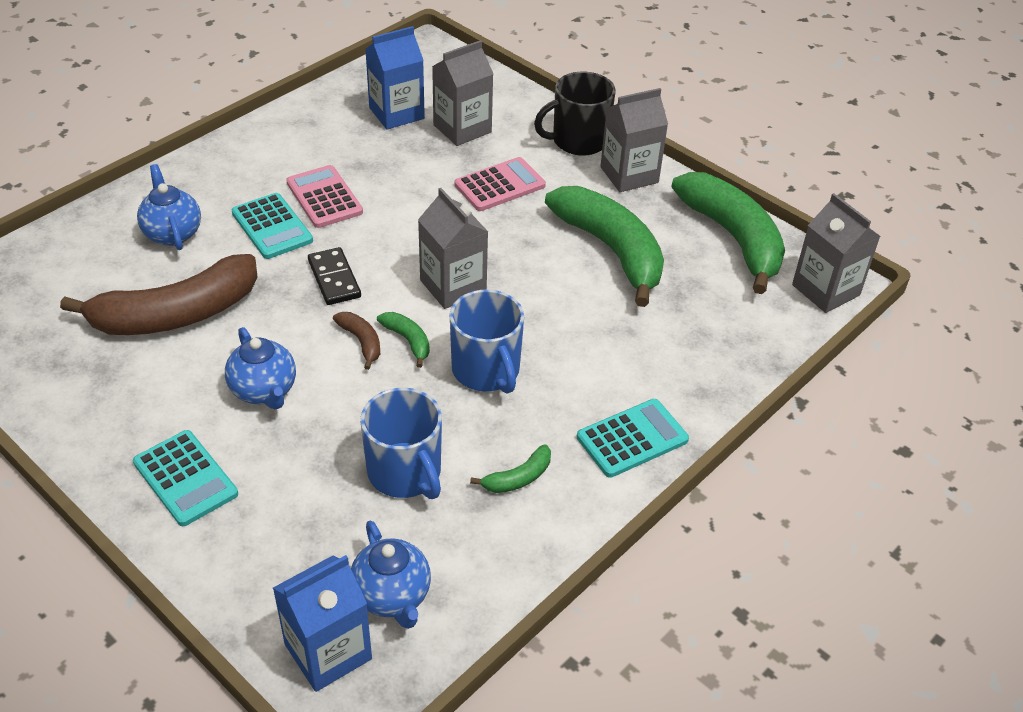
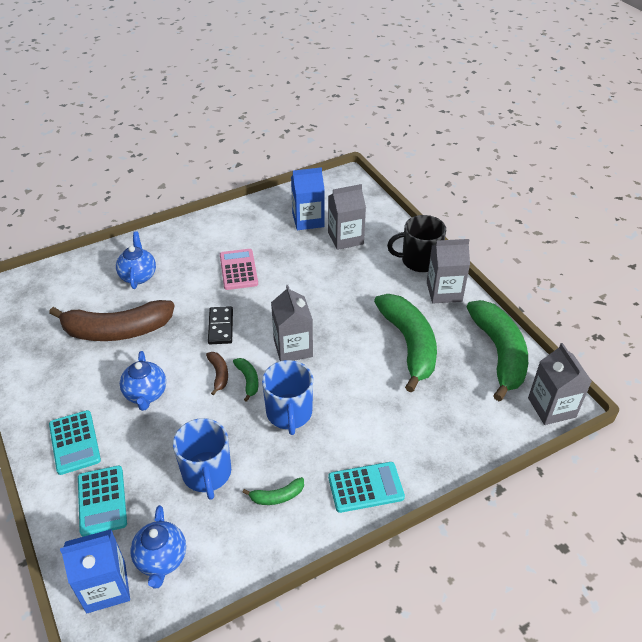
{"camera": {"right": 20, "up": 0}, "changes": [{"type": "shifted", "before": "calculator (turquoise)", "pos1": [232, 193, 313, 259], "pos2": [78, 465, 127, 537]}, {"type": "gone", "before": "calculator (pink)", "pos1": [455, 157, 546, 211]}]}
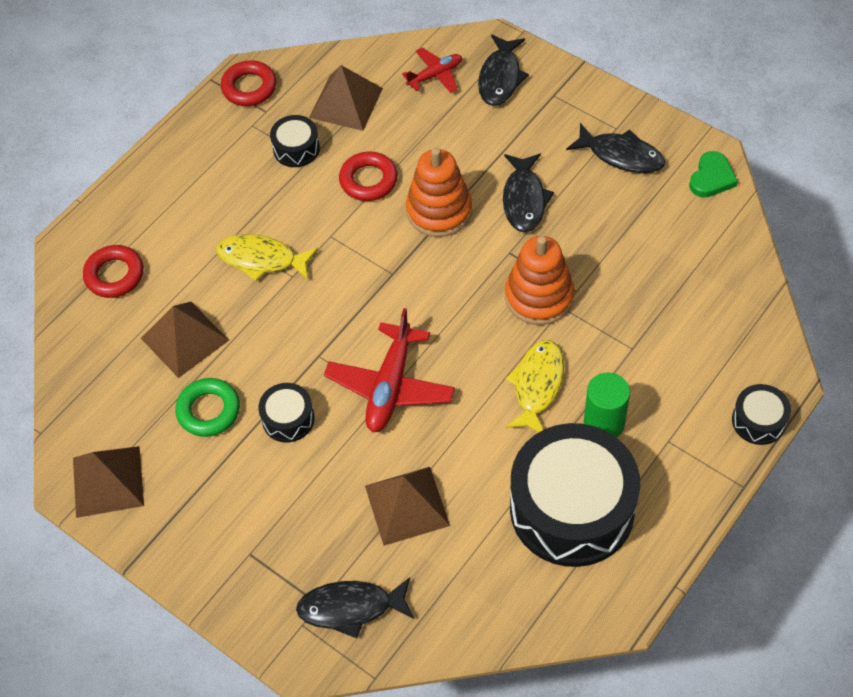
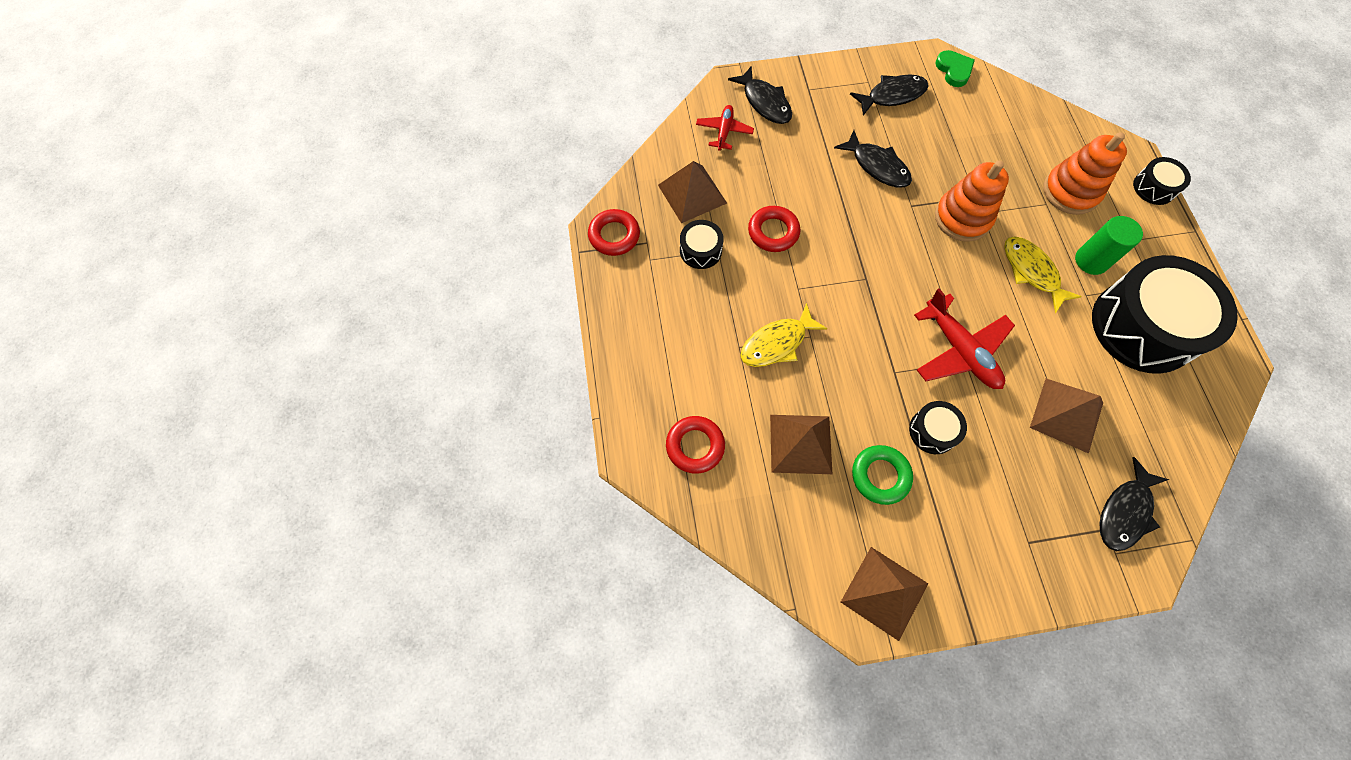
{"camera": {"right": -50, "up": 10}, "changes": [{"type": "shifted", "before": "stacking toy (orange)", "pos1": [406, 147, 472, 237], "pos2": [1043, 132, 1127, 215]}]}
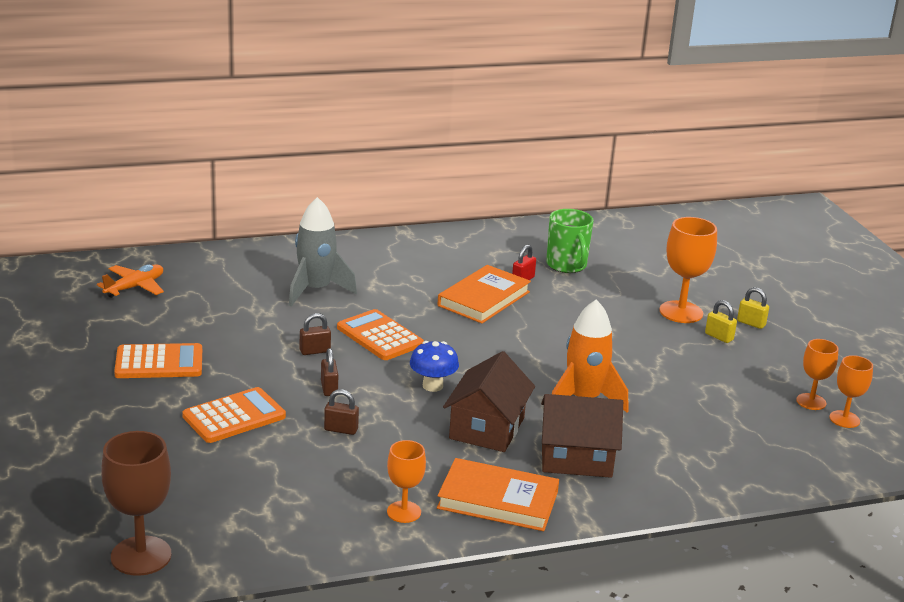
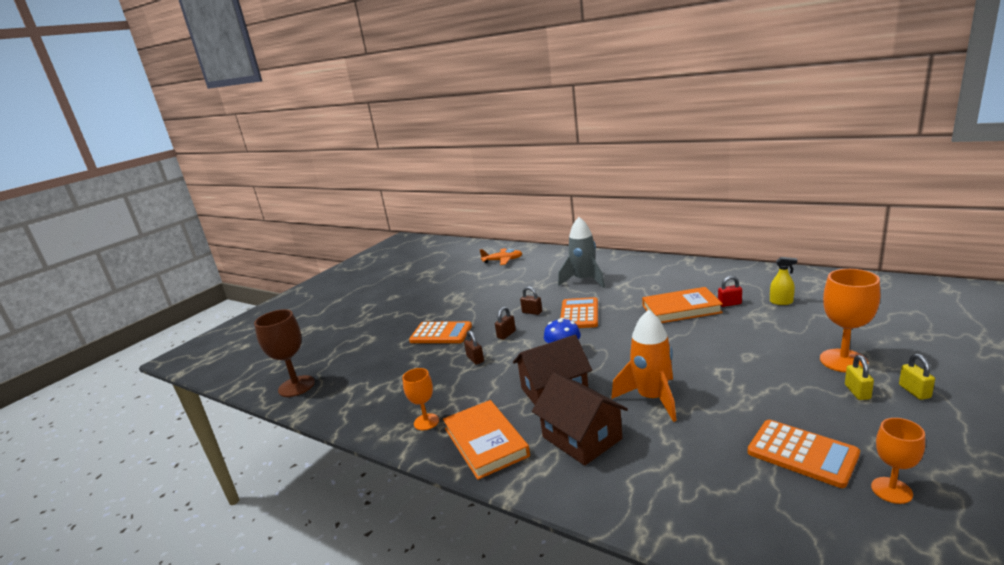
{"camera": {"right": 55, "up": -5}, "changes": [{"type": "shifted", "before": "calculator (orange)", "pos1": [114, 343, 202, 378], "pos2": [748, 420, 860, 488]}, {"type": "swapped", "before": "mug (green)", "after": "spray bottle (yellow)", "pos1": [546, 209, 594, 273], "pos2": [770, 257, 797, 305]}, {"type": "gone", "before": "goblet (orange)", "pos1": [829, 355, 873, 428]}]}
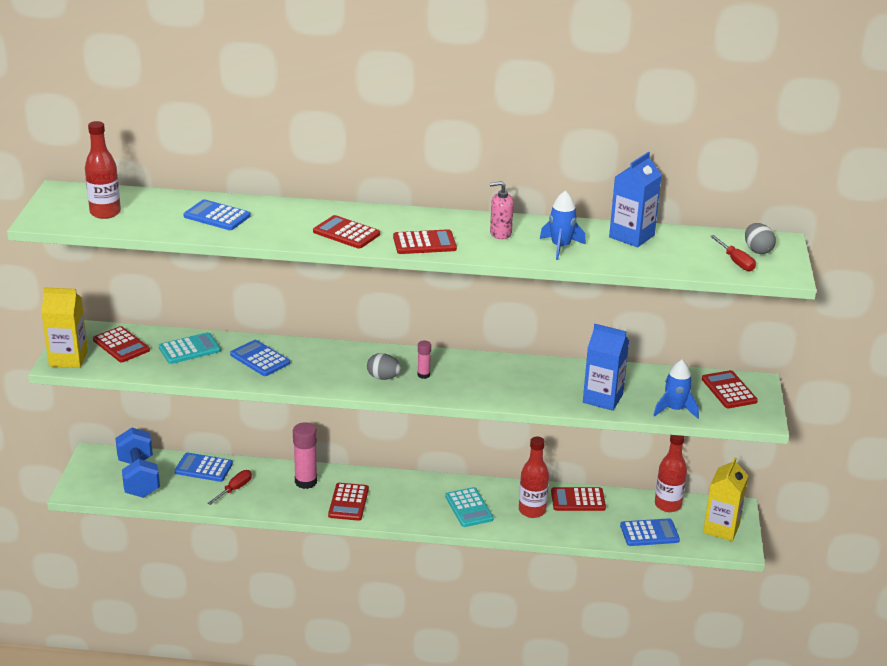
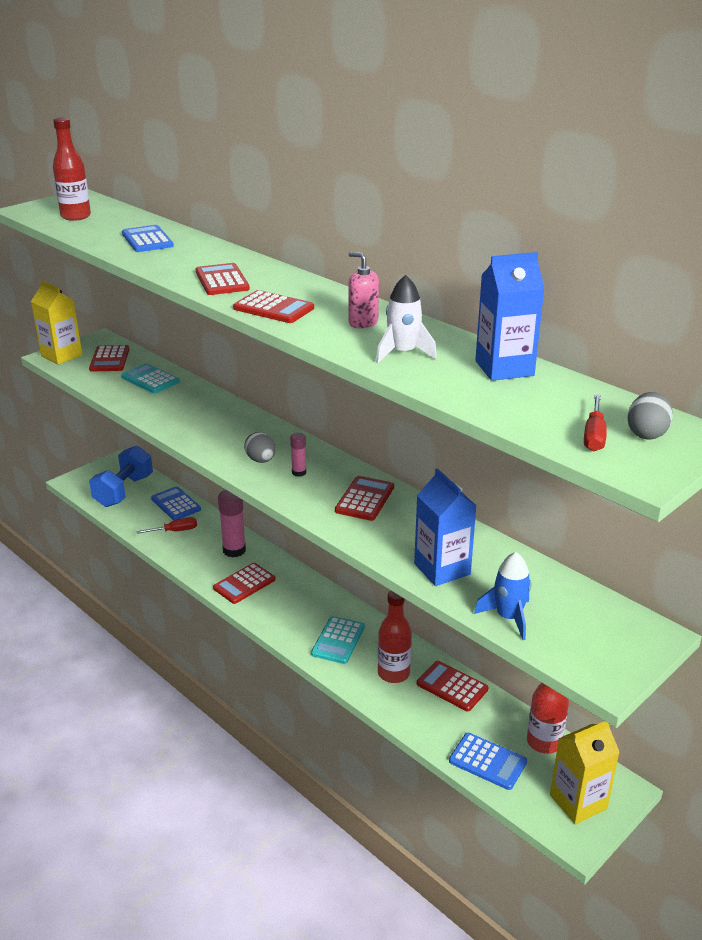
{"camera": {"right": 40, "up": 0}, "changes": [{"type": "rotated", "before": "calculator (turquoise)", "pos1": [159, 332, 221, 364], "pos2": [121, 363, 180, 393], "turn": -150}, {"type": "shifted", "before": "calculator (red)", "pos1": [702, 370, 758, 408], "pos2": [335, 476, 394, 521]}, {"type": "repainted", "before": "rocket (blue)", "after": "rocket (white)", "pos1": [540, 191, 586, 260], "pos2": [376, 275, 437, 363]}, {"type": "gone", "before": "calculator (blue)", "pos1": [230, 340, 290, 376]}]}
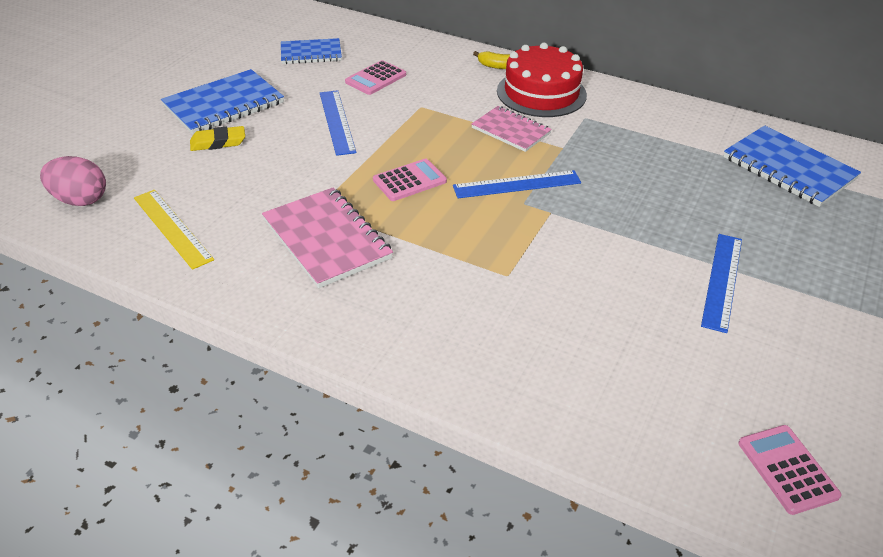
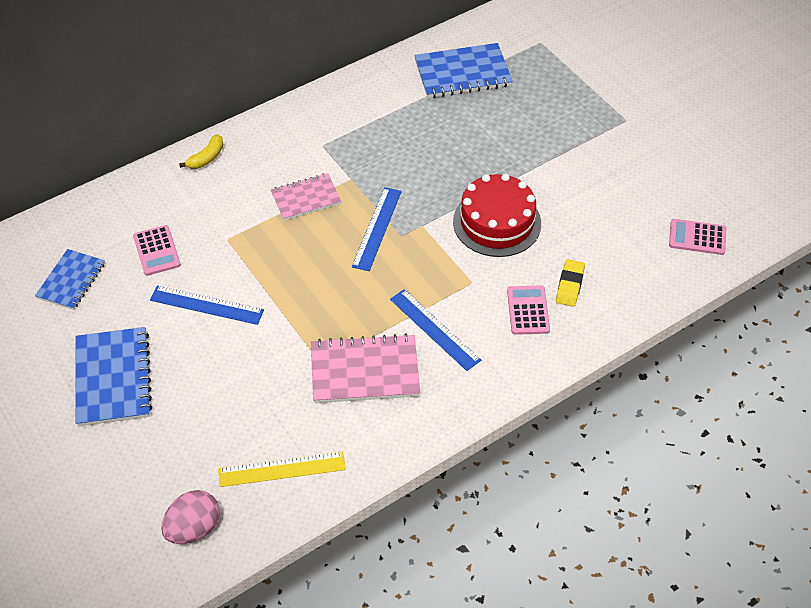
{"camera": {"right": -60, "up": 10}, "changes": [{"type": "shifted", "before": "ruler (blue)", "pos1": [701, 234, 742, 333], "pos2": [390, 289, 481, 371]}, {"type": "shifted", "before": "cake (red)", "pos1": [497, 43, 587, 117], "pos2": [453, 173, 541, 257]}, {"type": "shifted", "before": "calculator (pink)", "pos1": [373, 159, 447, 201], "pos2": [507, 285, 550, 335]}, {"type": "shifted", "before": "eraser (yellow)", "pos1": [190, 126, 245, 151], "pos2": [556, 259, 585, 307]}]}
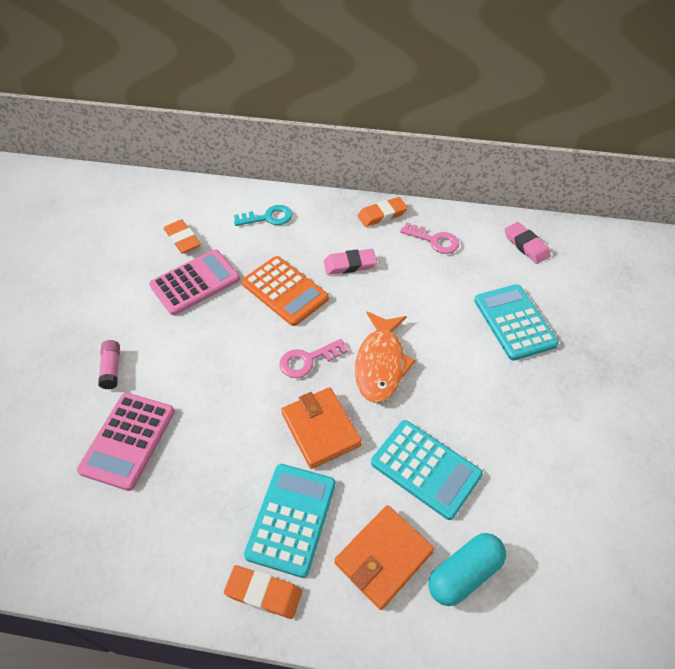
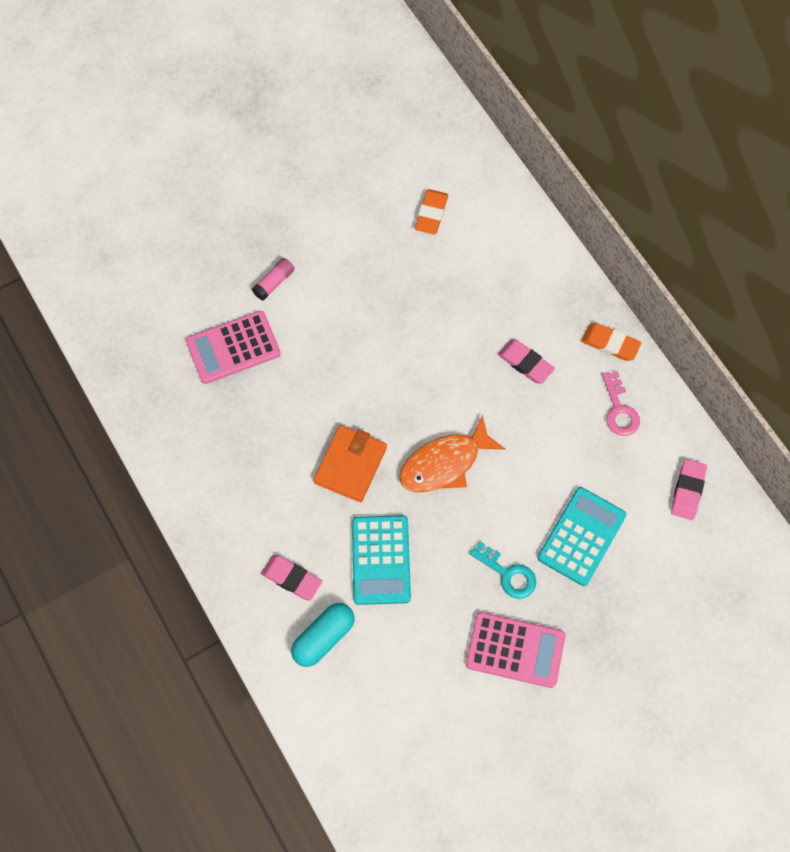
{"camera": {"right": 50, "up": 15}, "changes": [{"type": "swapped", "before": "wallet (orange)", "after": "eraser (pink)", "pos1": [335, 505, 434, 610], "pos2": [261, 554, 322, 601]}, {"type": "rotated", "before": "capsule (turquoise)", "pos1": [429, 533, 506, 606], "pos2": [291, 603, 354, 667], "turn": -60}, {"type": "shifted", "before": "calculator (pink)", "pos1": [149, 249, 240, 315], "pos2": [466, 612, 565, 688]}, {"type": "shifted", "before": "key (turquoise)", "pos1": [234, 205, 293, 226], "pos2": [470, 541, 536, 599]}, {"type": "gone", "before": "eraser (orange)", "pos1": [224, 565, 302, 619]}, {"type": "gone", "before": "calculator (orange)", "pos1": [242, 256, 329, 326]}, {"type": "gone", "before": "calculator (turquoise)", "pos1": [244, 464, 336, 578]}, {"type": "gone", "before": "key (pink)", "pos1": [280, 339, 348, 378]}]}
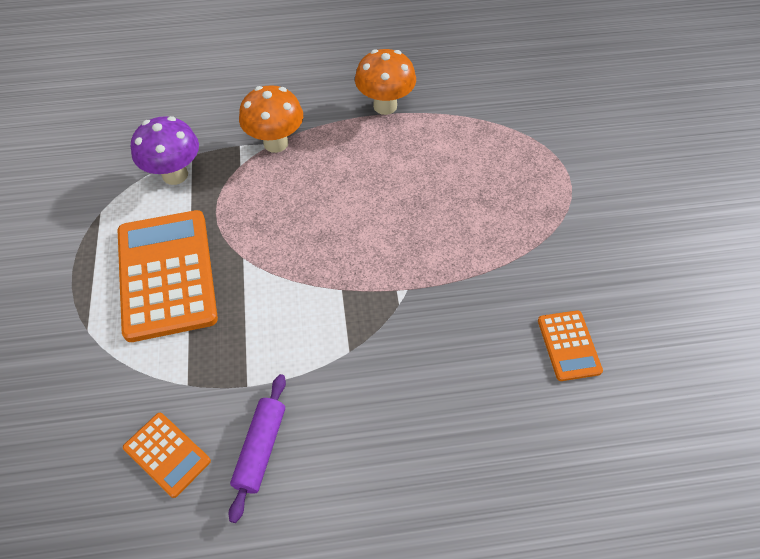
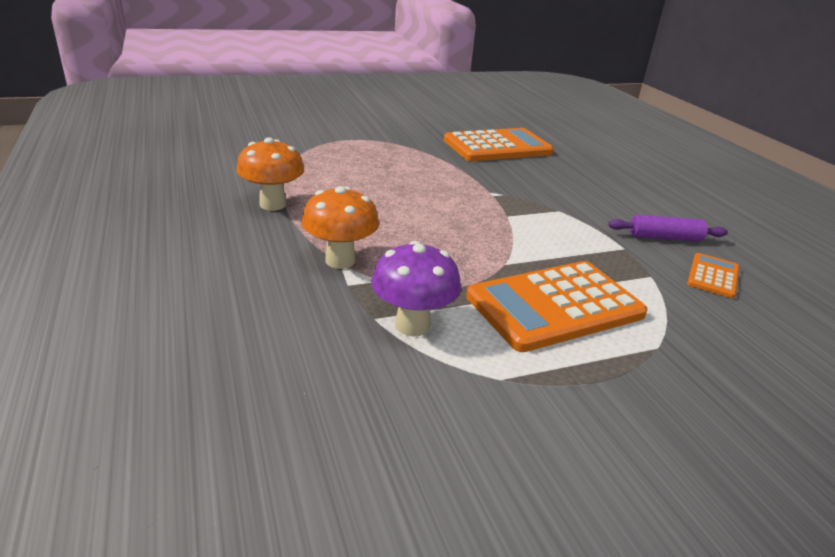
{"camera": {"right": -105, "up": -25}, "changes": [{"type": "scaled", "before": "calculator (orange)", "pos1": [538, 310, 603, 381], "pos2": [444, 128, 554, 161], "scale": 2.05}]}
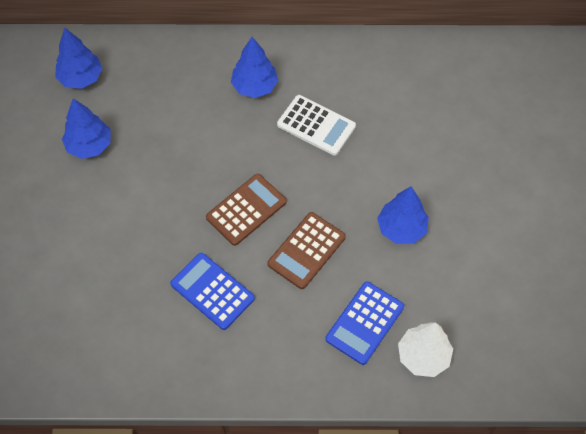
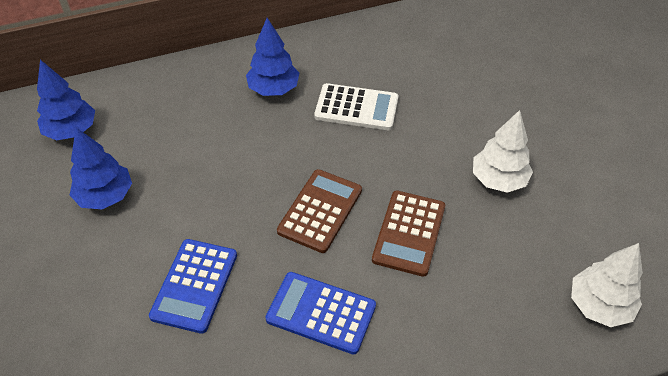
{"camera": {"right": -20, "up": -10}, "changes": [{"type": "shifted", "before": "calculator (blue)", "pos1": [325, 281, 404, 365], "pos2": [149, 239, 237, 334]}, {"type": "repainted", "before": "tree (blue)", "after": "tree (white)", "pos1": [377, 186, 429, 244], "pos2": [473, 110, 533, 193]}]}
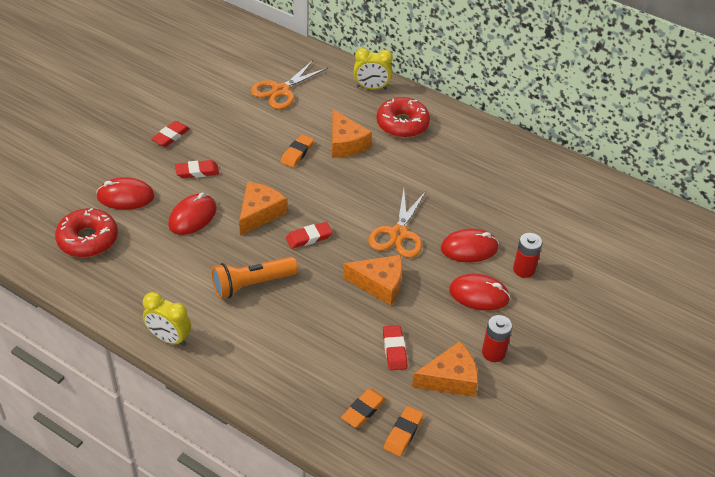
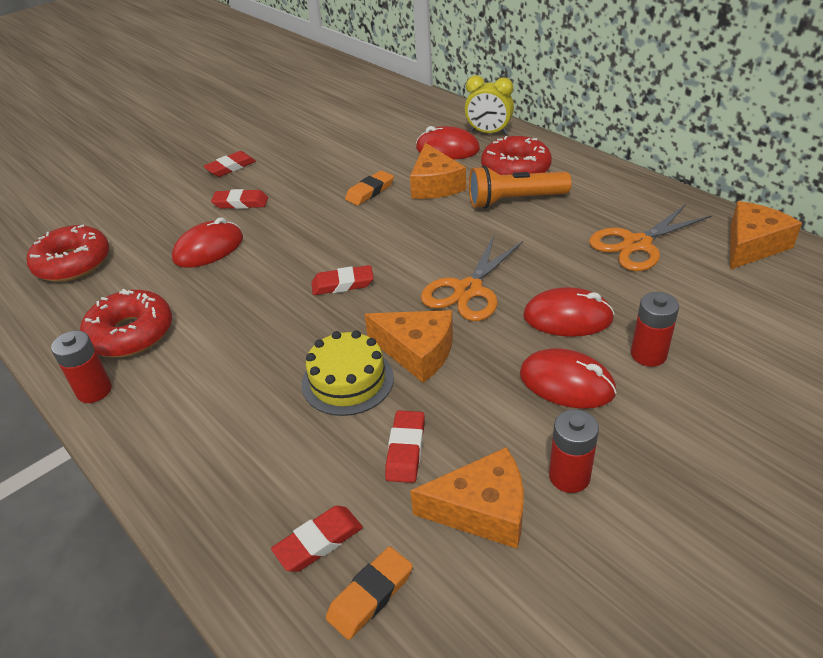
{"camera": {"right": 20, "up": -5}, "changes": [{"type": "swapped", "before": "clock (yellow)", "after": "battery (red)", "pos1": [143, 292, 191, 346], "pos2": [51, 330, 112, 403]}, {"type": "new", "after": "donut (red)", "pos2": [80, 289, 172, 357]}, {"type": "repainted", "before": "eraser (orange)", "after": "eraser (red)", "pos1": [341, 389, 386, 428], "pos2": [271, 506, 363, 572]}, {"type": "new", "after": "cake (yellow)", "pos2": [302, 330, 394, 416]}, {"type": "shifted", "before": "mouse (red)", "pos1": [96, 177, 154, 210], "pos2": [416, 126, 480, 159]}, {"type": "shifted", "before": "flashlight (orange)", "pos1": [211, 257, 298, 299], "pos2": [469, 166, 572, 209]}, {"type": "shifted", "before": "scissors (orange)", "pos1": [251, 60, 328, 109], "pos2": [589, 204, 711, 271]}, {"type": "shifted", "before": "cheese (orange)", "pos1": [239, 182, 287, 236], "pos2": [730, 201, 802, 270]}]}
